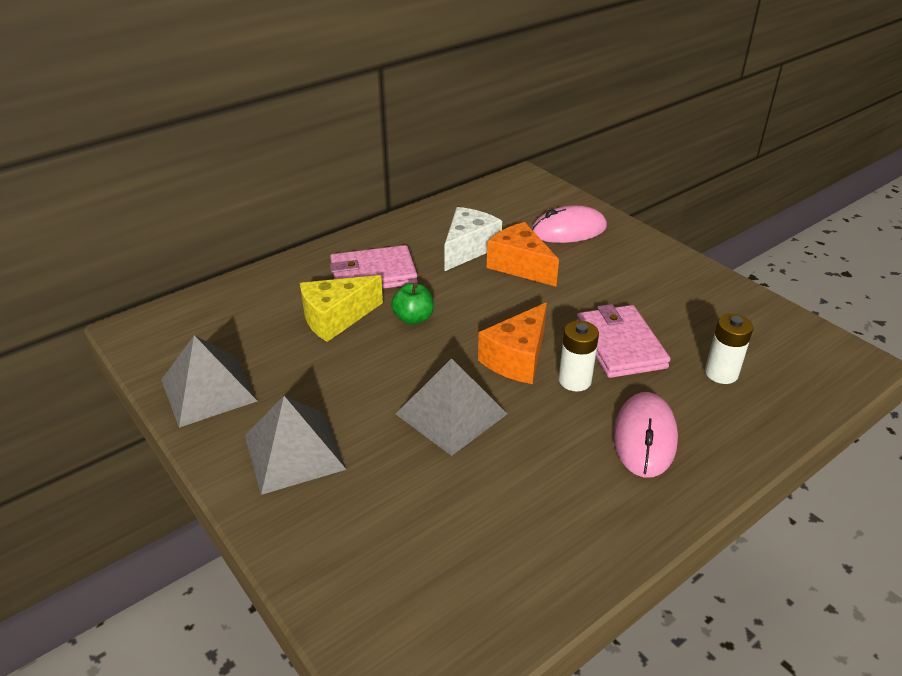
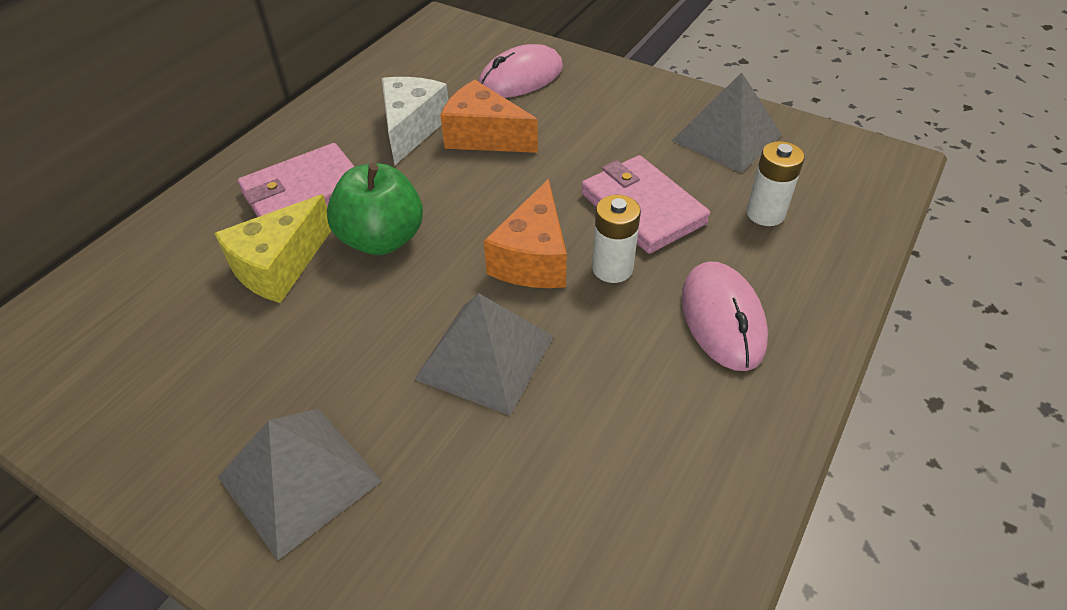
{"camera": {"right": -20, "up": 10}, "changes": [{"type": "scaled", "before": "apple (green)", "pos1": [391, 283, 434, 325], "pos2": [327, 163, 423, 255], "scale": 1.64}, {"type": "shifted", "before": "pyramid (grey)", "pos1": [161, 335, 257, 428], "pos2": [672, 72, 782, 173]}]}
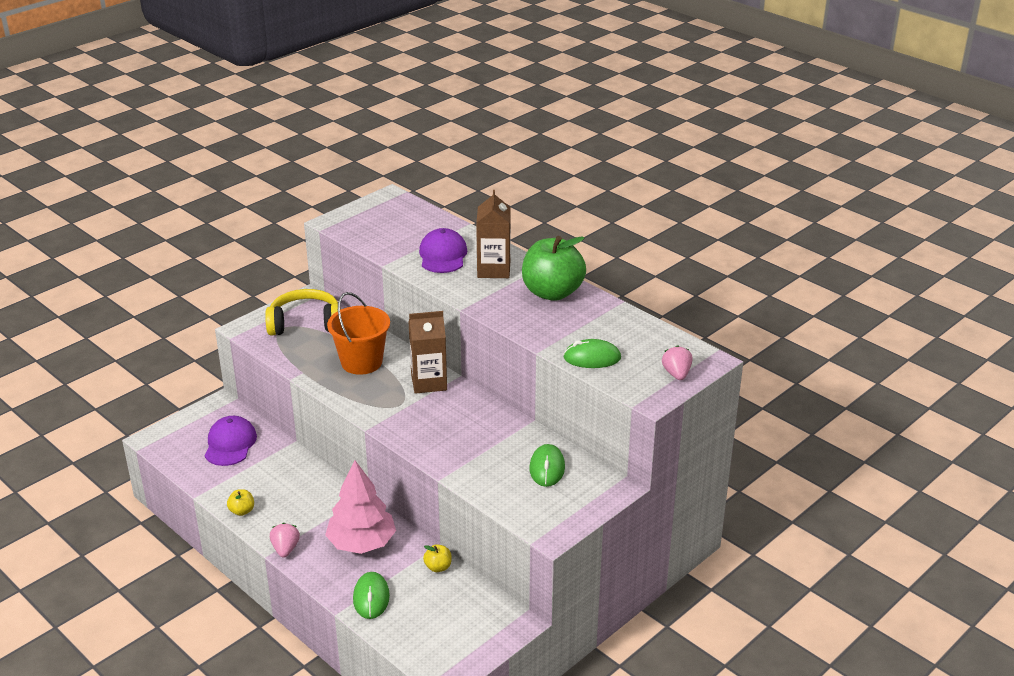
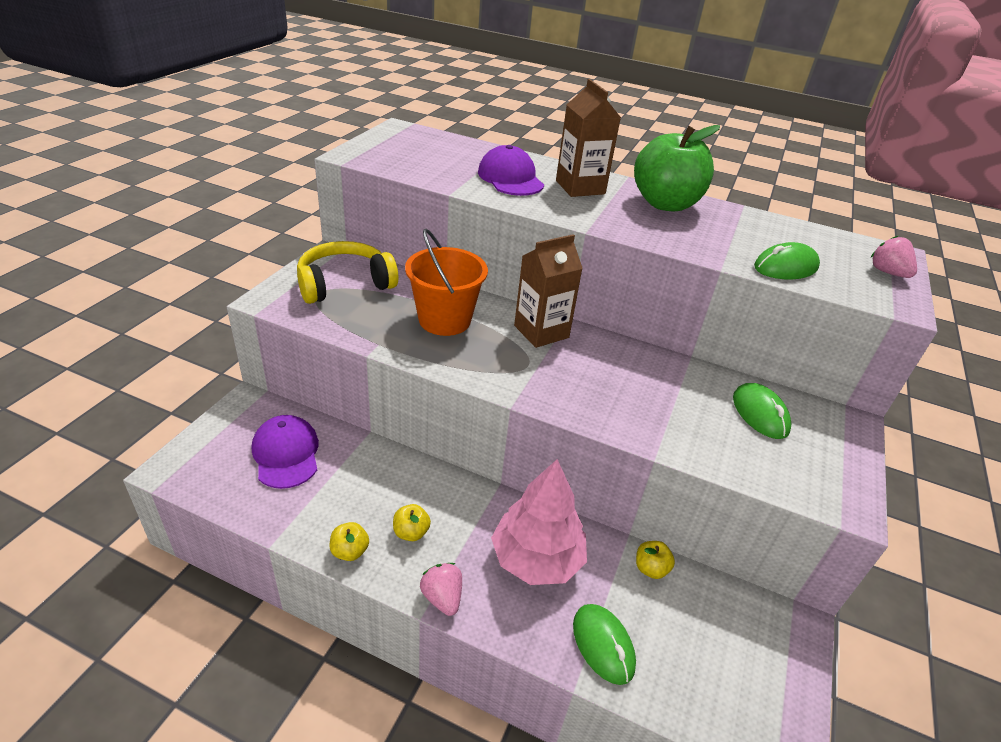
{"camera": {"right": -25, "up": 5}, "changes": [{"type": "new", "after": "apple (yellow)", "pos2": [393, 504, 431, 541]}]}
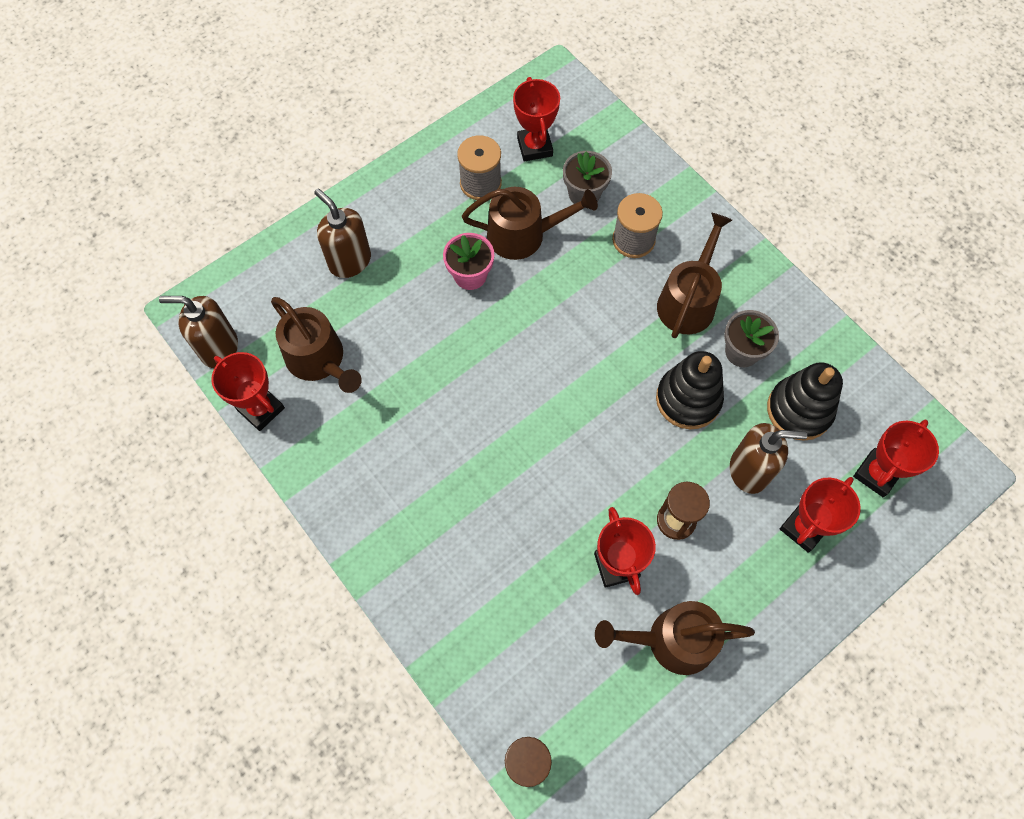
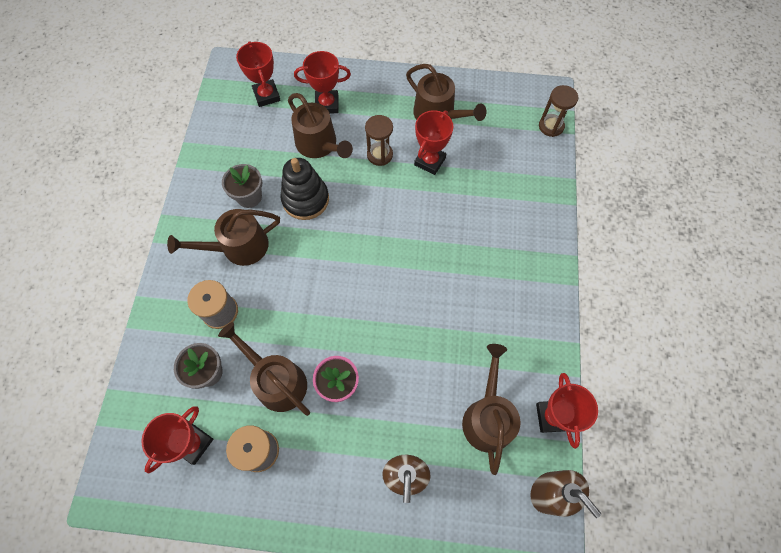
{"camera": {"right": -135, "up": 0}, "changes": [{"type": "rotated", "before": "trophy (red)", "pos1": [853, 420, 939, 497], "pos2": [236, 41, 281, 107], "turn": 75}, {"type": "swapped", "before": "soap dispenser (brown)", "after": "watering can (brown)", "pos1": [730, 423, 807, 494], "pos2": [288, 93, 353, 158]}, {"type": "gone", "before": "stacking toy (black)", "pos1": [767, 362, 843, 441]}]}
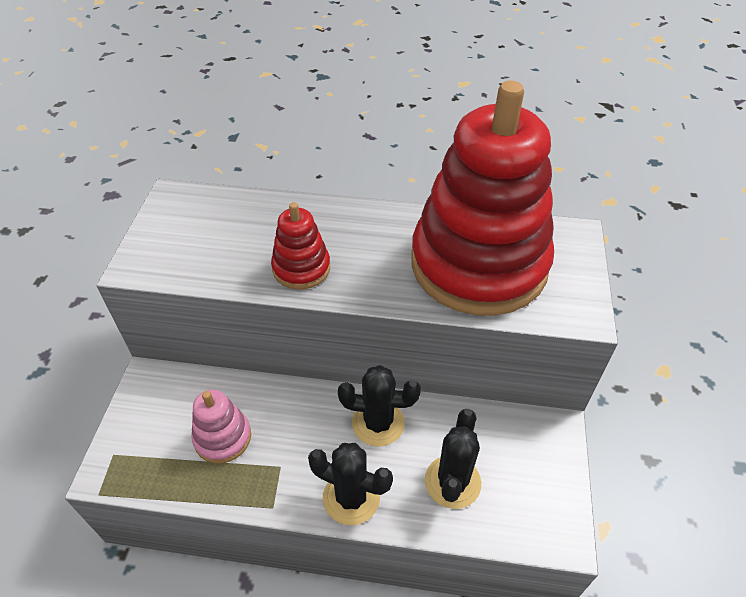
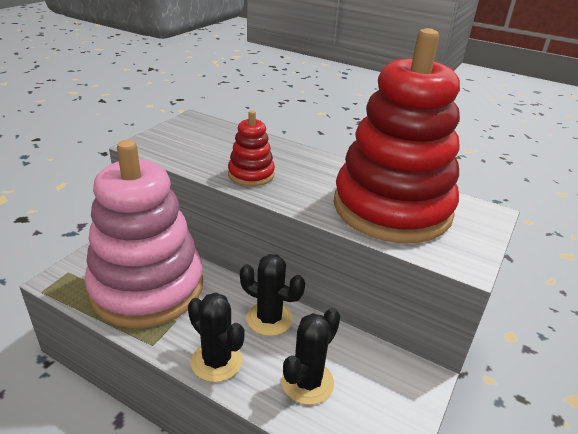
{"camera": {"right": 20, "up": -15}, "changes": [{"type": "scaled", "before": "stacking toy (pink)", "pos1": [192, 390, 251, 464], "pos2": [85, 140, 203, 328], "scale": 2.36}]}
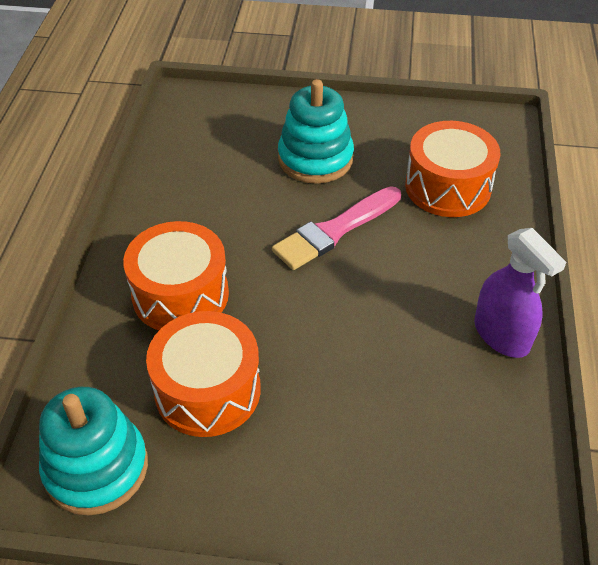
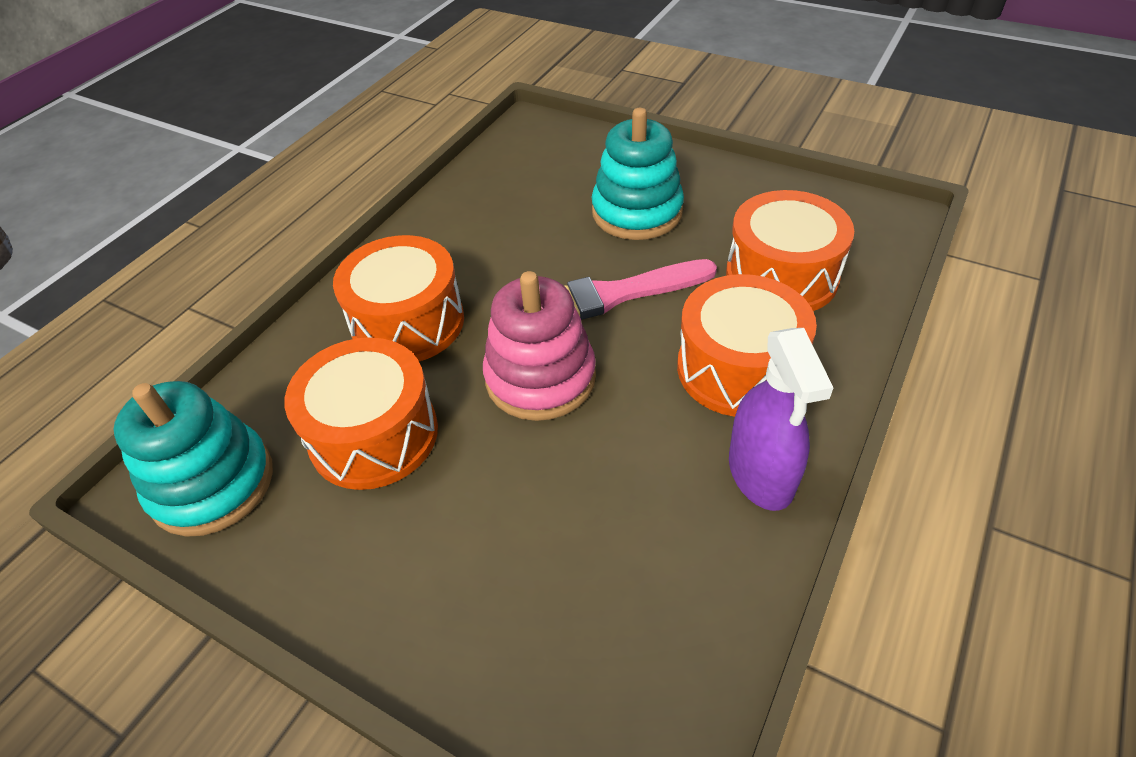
{"camera": {"right": 25, "up": 0}, "changes": [{"type": "new", "after": "stacking toy (pink)", "pos2": [483, 271, 596, 421]}, {"type": "new", "after": "drum (orange)", "pos2": [677, 274, 817, 417]}]}
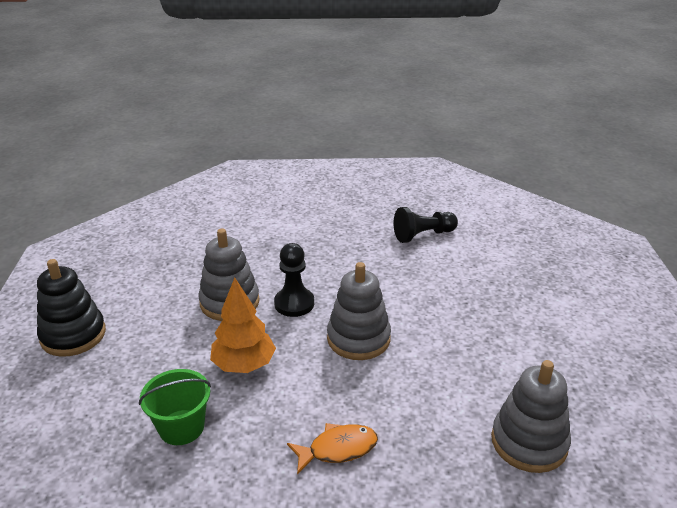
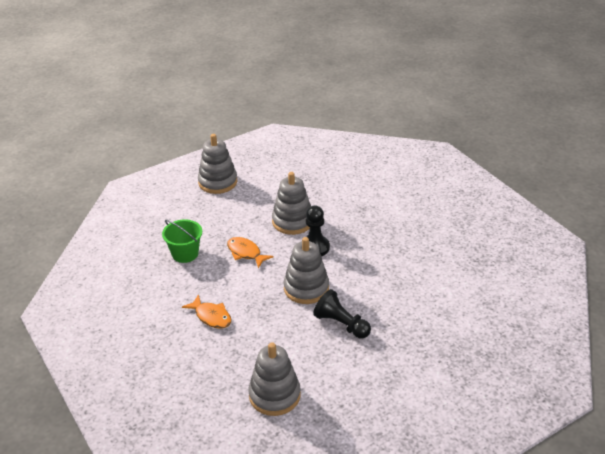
{"camera": {"right": 60, "up": 5}, "changes": [{"type": "repainted", "before": "stacking toy (black)", "after": "stacking toy (grey)", "pos1": [37, 259, 106, 357], "pos2": [198, 134, 237, 194]}, {"type": "swapped", "before": "tree (orange)", "after": "fish (orange)", "pos1": [210, 277, 276, 373], "pos2": [227, 237, 274, 268]}, {"type": "shifted", "before": "pawn (black)", "pos1": [394, 207, 458, 243], "pos2": [313, 289, 371, 339]}]}
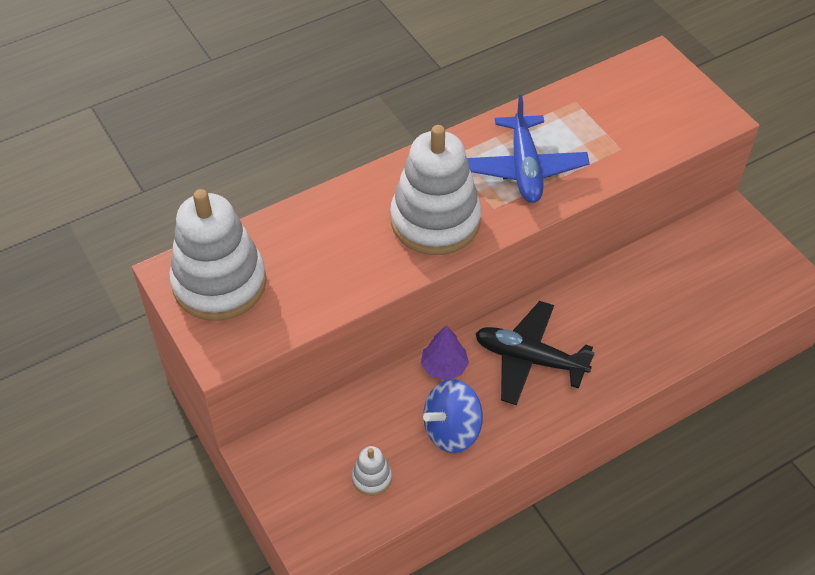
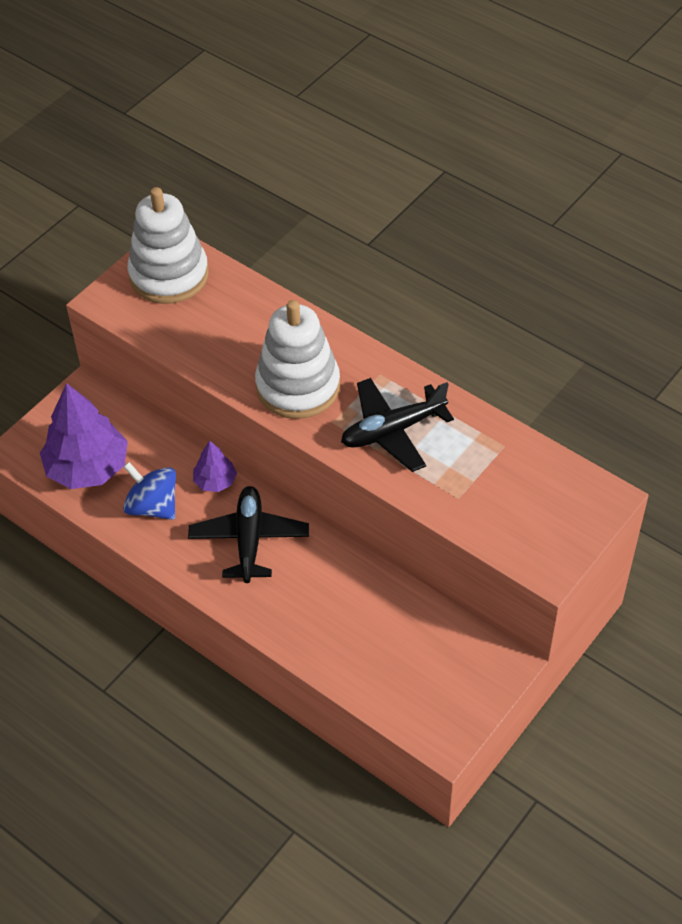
{"camera": {"right": 70, "up": 0}, "changes": [{"type": "swapped", "before": "stacking toy (white)", "after": "tree (purple)", "pos1": [352, 446, 392, 496], "pos2": [40, 383, 128, 489]}, {"type": "repainted", "before": "plane (blue)", "after": "plane (black)", "pos1": [467, 95, 590, 203], "pos2": [341, 378, 454, 472]}]}
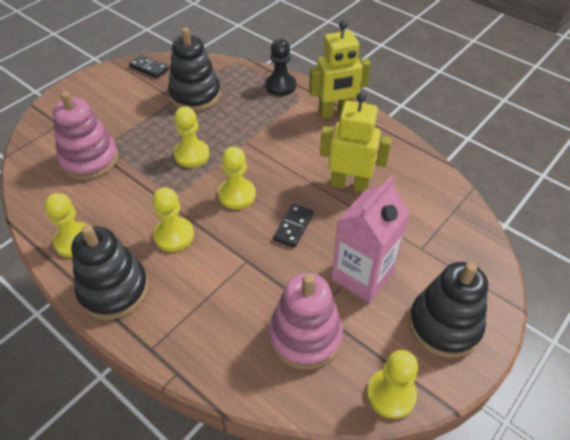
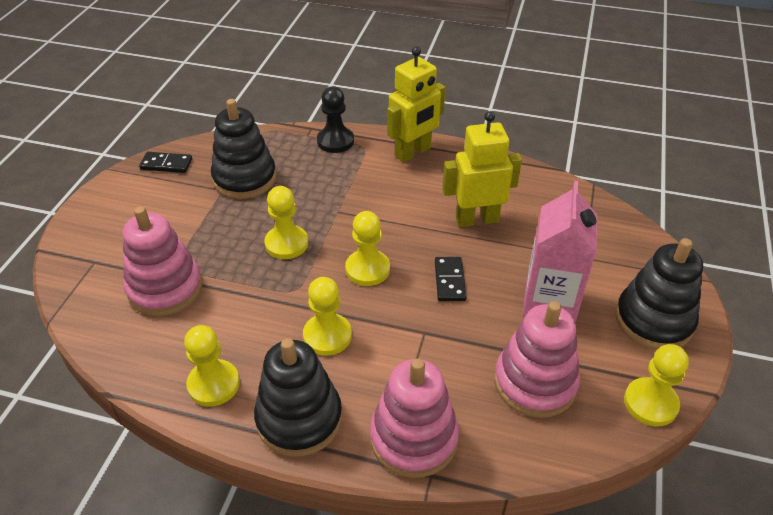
{"camera": {"right": -25, "up": -5}, "changes": [{"type": "new", "after": "stacking toy (pink)", "pos2": [370, 358, 459, 478]}]}
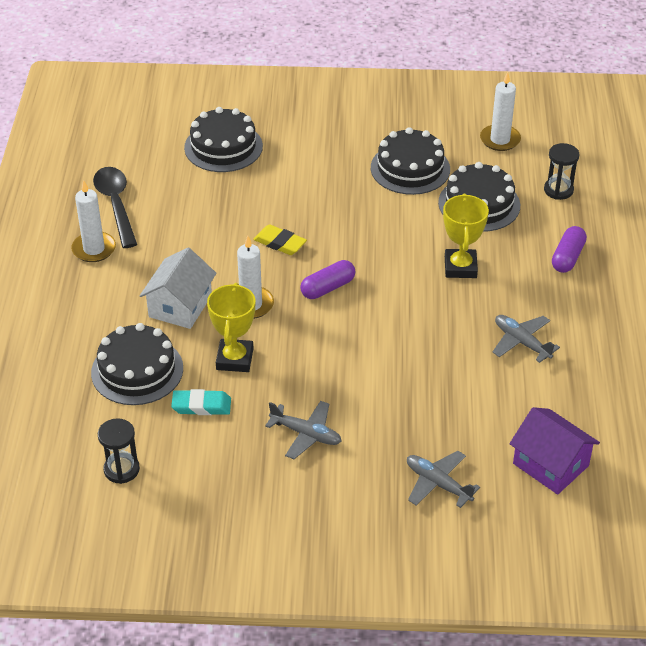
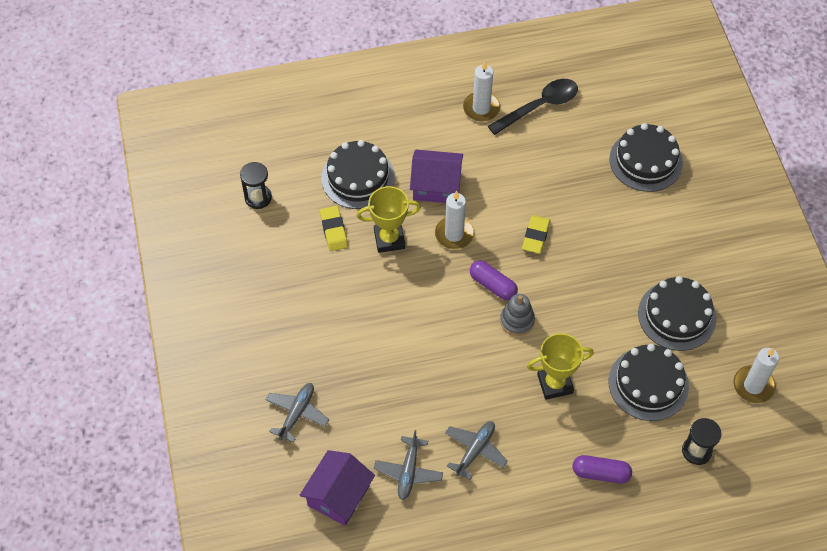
{"camera": {"right": 75, "up": 15}, "changes": [{"type": "repainted", "before": "eraser (turquoise)", "after": "eraser (yellow)", "pos1": [171, 389, 231, 415], "pos2": [320, 206, 348, 251]}, {"type": "shifted", "before": "plane (grey)", "pos1": [265, 401, 341, 459], "pos2": [374, 430, 443, 500]}, {"type": "repainted", "before": "house (white)", "after": "house (purple)", "pos1": [140, 248, 217, 329], "pos2": [410, 150, 463, 203]}, {"type": "new", "after": "stacking toy (grey)", "pos2": [500, 294, 535, 336]}]}
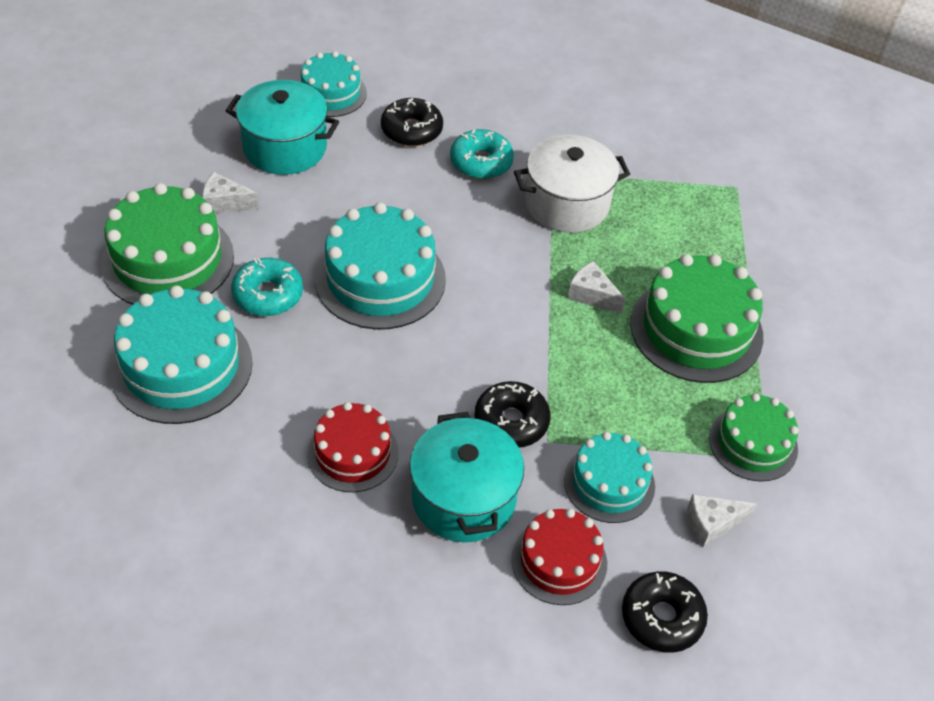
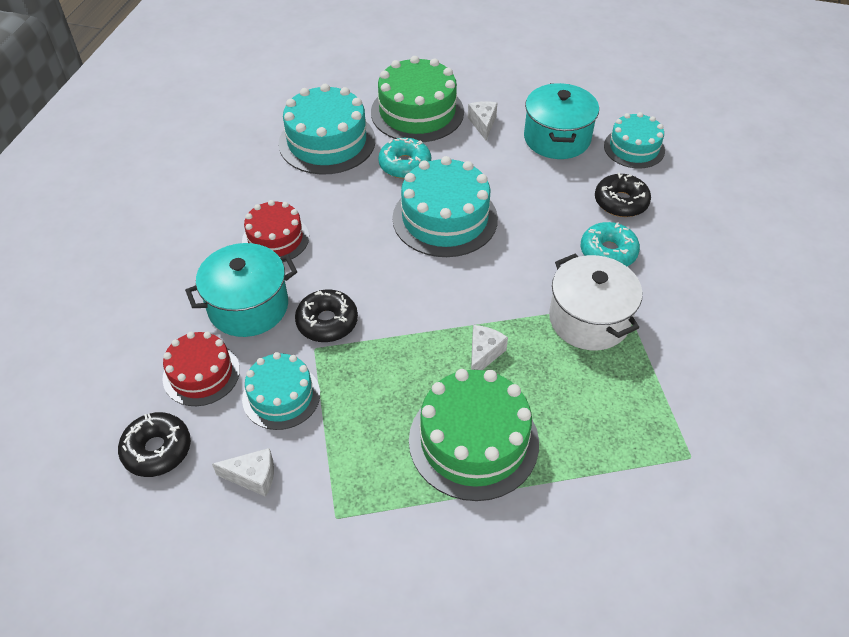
{"camera": {"right": 80, "up": 0}, "changes": [{"type": "rotated", "before": "cheese (white)", "pos1": [687, 494, 757, 547], "pos2": [212, 448, 274, 497], "turn": 120}, {"type": "gone", "before": "cake (green)", "pos1": [709, 393, 798, 481]}]}
